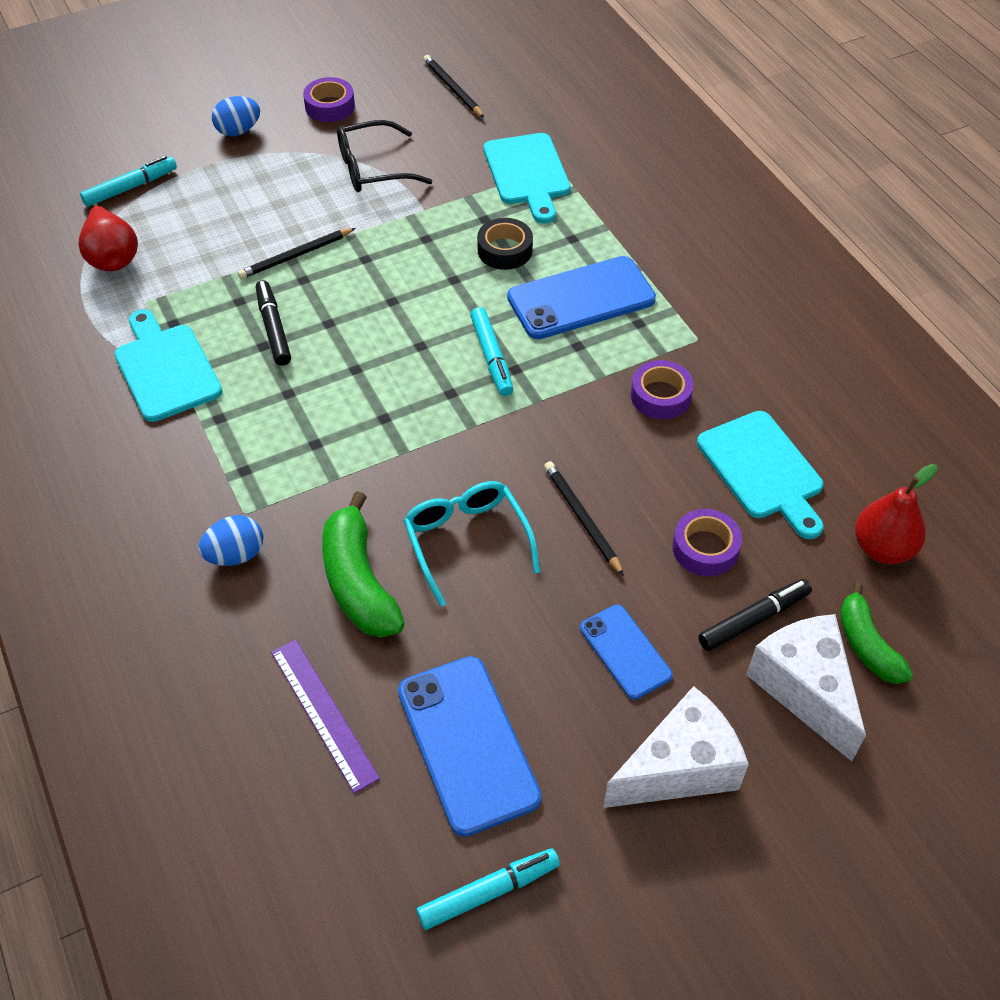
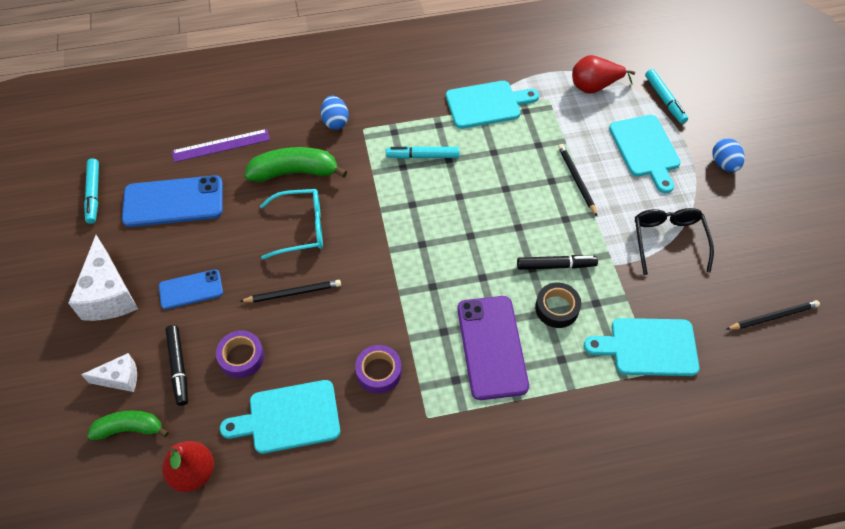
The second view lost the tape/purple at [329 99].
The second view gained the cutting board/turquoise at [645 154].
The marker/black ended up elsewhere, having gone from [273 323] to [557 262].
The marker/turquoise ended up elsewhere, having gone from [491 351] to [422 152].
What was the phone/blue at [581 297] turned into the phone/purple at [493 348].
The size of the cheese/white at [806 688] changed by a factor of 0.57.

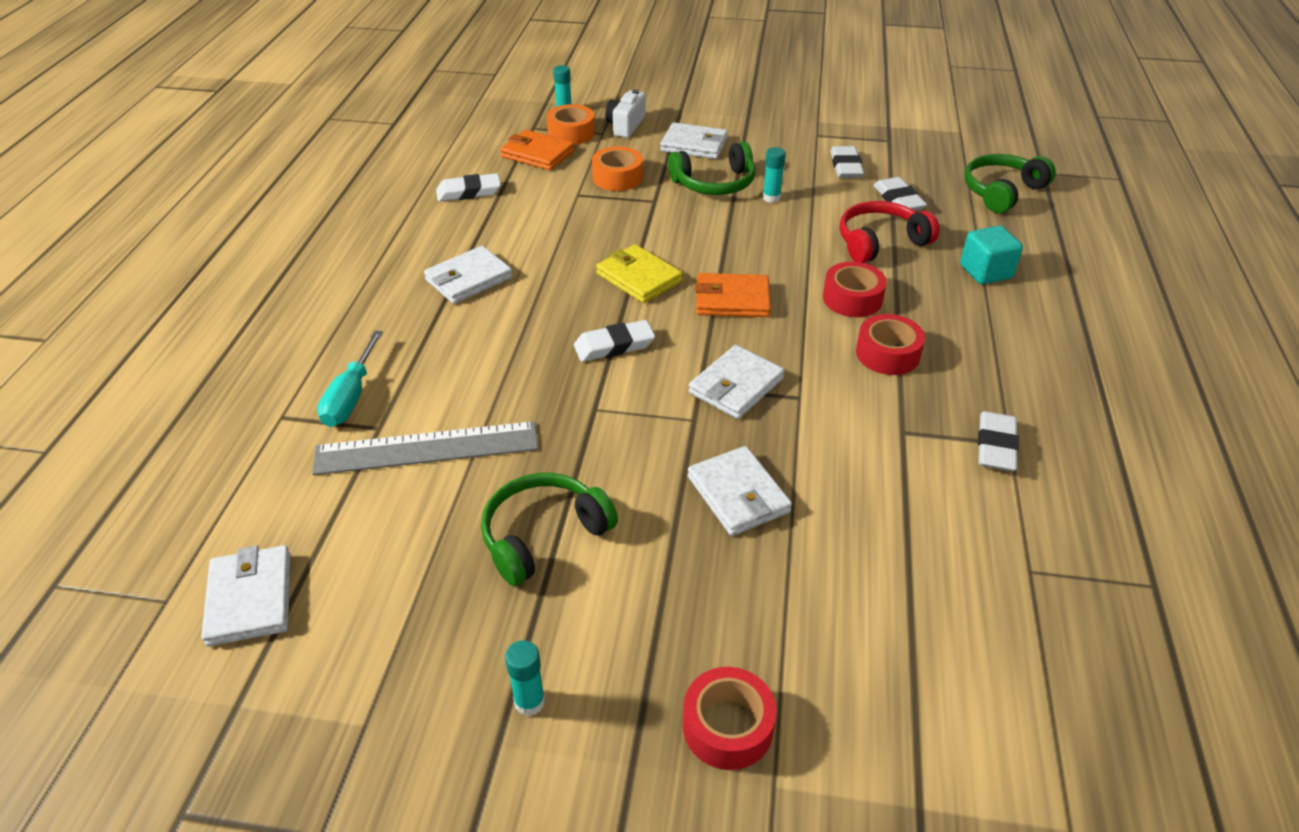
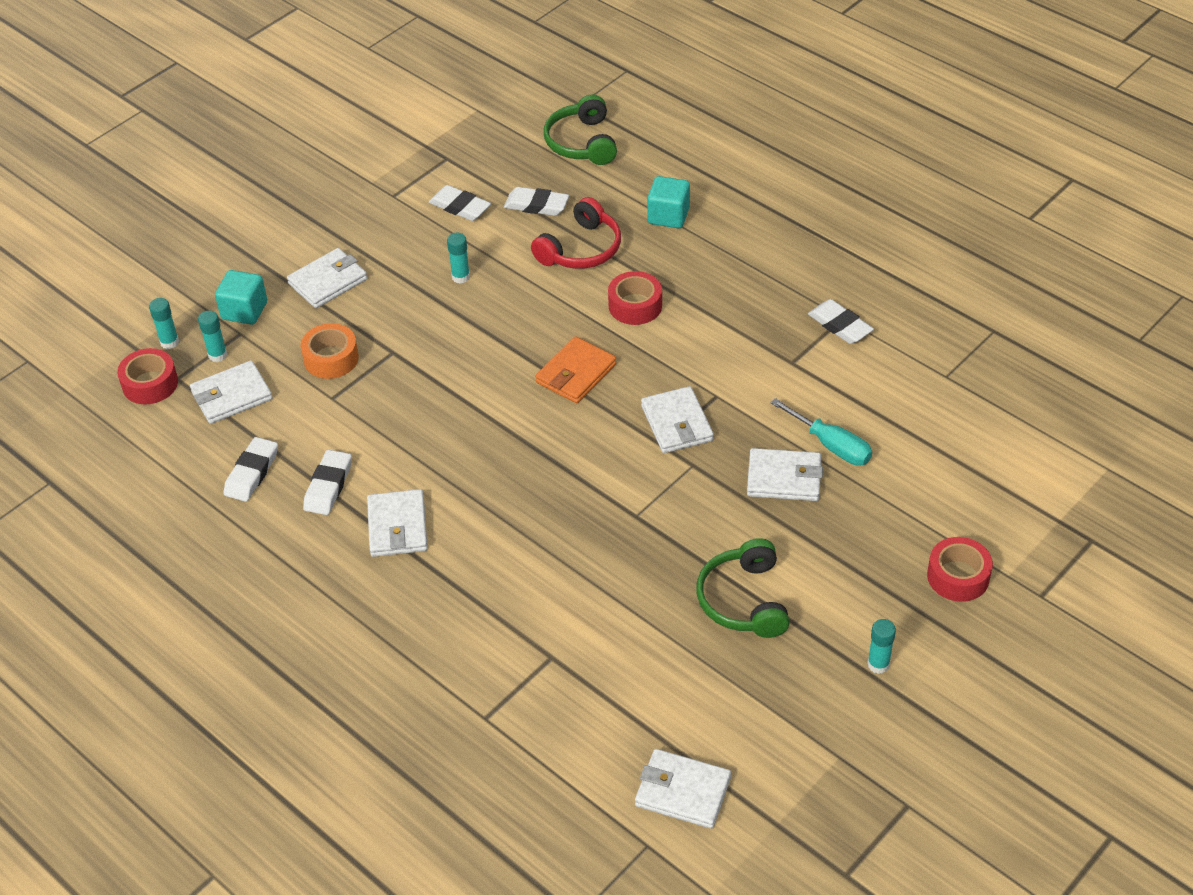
The second view lost the ruler/grey at [425 448].
The second view lost the wallet/yellow at [639 273].
The second view lost the headphones/green at [711 168].
The screwdriver/turquoise ended up elsewhere, having gone from [350 379] to [821 431].
The eraser/white ended up elsewhere, having gone from [614 341] to [327 482].
The tape/red ended up elsewhere, having gone from [890 344] to [147 376].
Where the tape/orange stood at [571 124], the glue stick/turquoise came to stand at [212 336].
Where the camera/white stood at [625 113], the cube/turquoise came to stand at [241 297].
What was the wallet/orange at [537 150] turned into the wallet/white at [231 392].
The headphones/red at [889 232] ended up facing another way, 150 degrees counterclockwise from before.

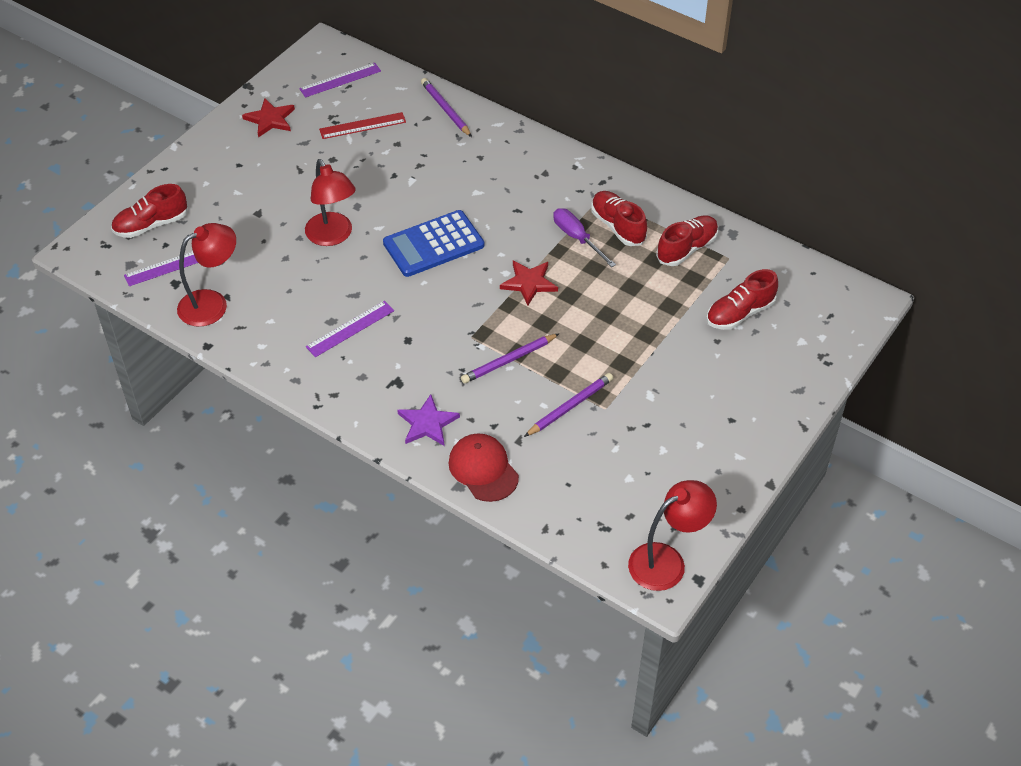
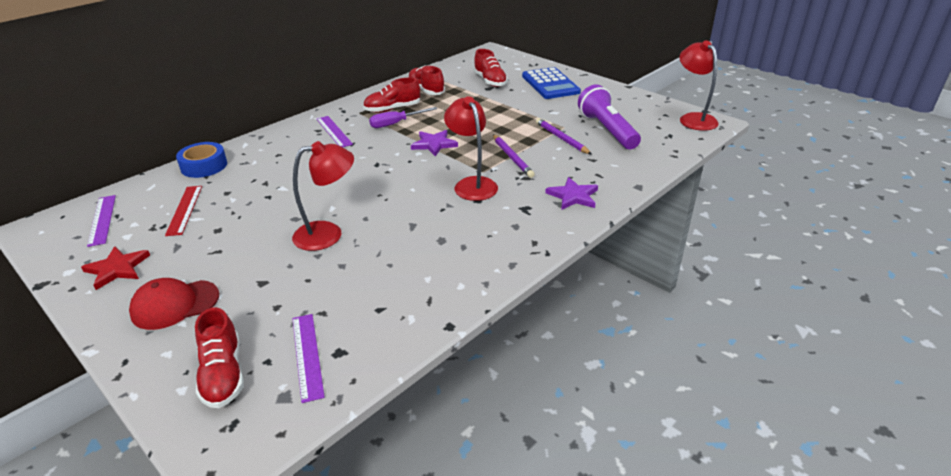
The second view gained the flashlight/purple at [609 116].
The lamp/red ended up elsewhere, having gone from [206 275] to [471 148].
The ruler/purple ended up elsewhere, having gone from [350 329] to [335 131].
The calculator/blue ended up elsewhere, having gone from [433 243] to [551 83].
The cap/red ended up elsewhere, having gone from [483 467] to [174 304].
Where the pencil/purple stood at [446 107], the tape/blue came to stand at [201 160].
What was the star/red at [529 283] turned into the star/purple at [434 143].

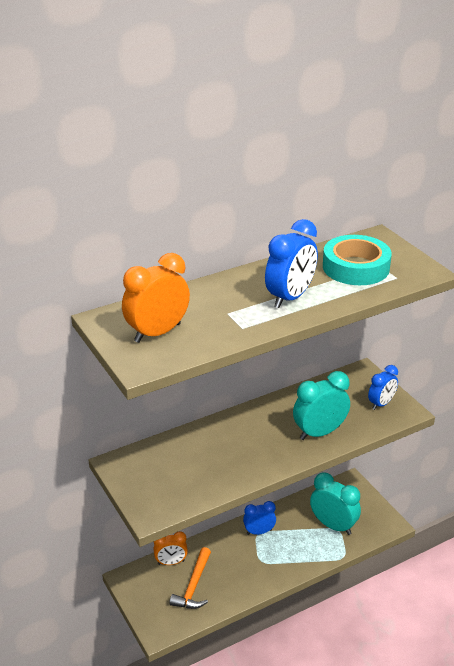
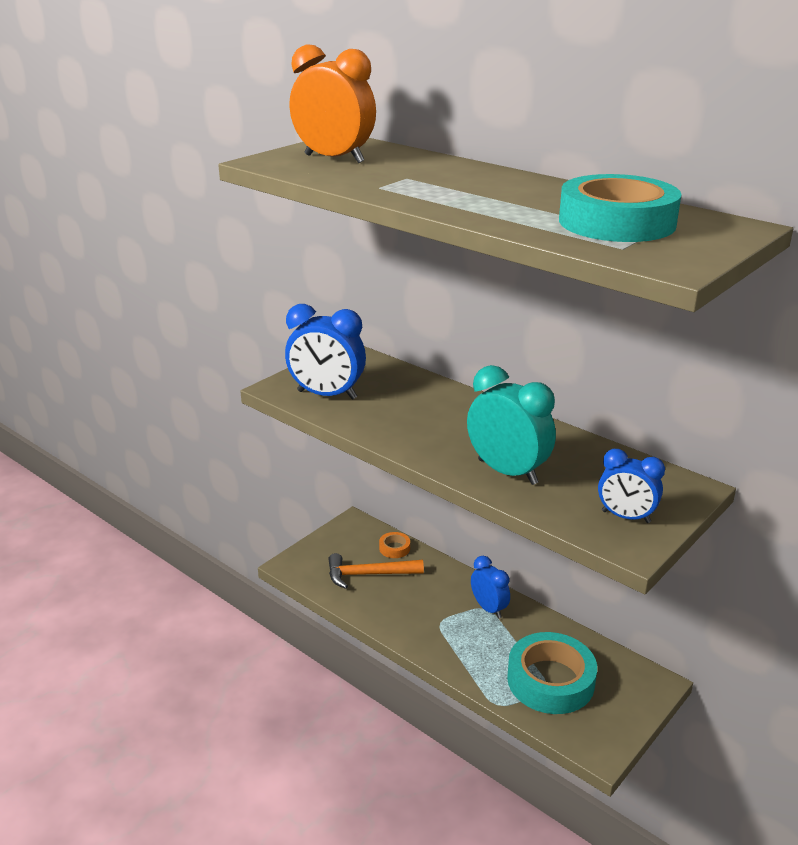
The clock/blue ended up elsewhere, having gone from [291 263] to [325 352].
Where the clock/orange stood at [171 548], the tape/orange came to stand at [394 545].
Where the clock/turquoise stood at [335 504], the tape/turquoise came to stand at [552 673].

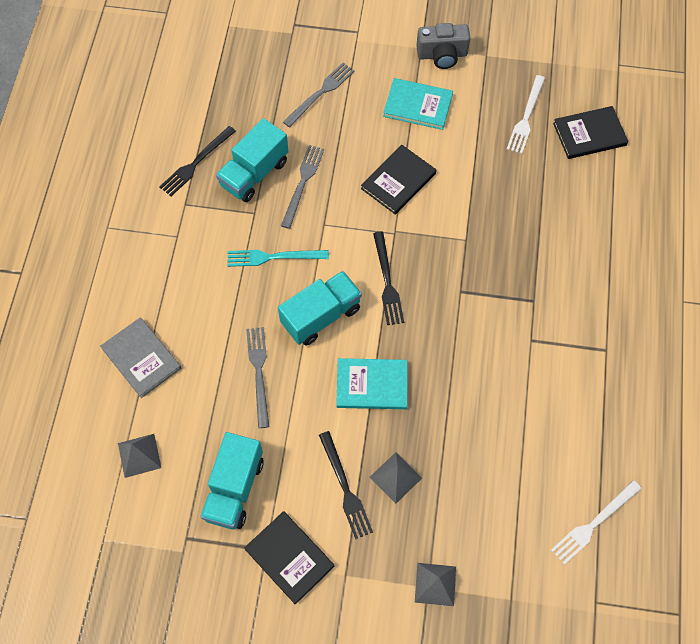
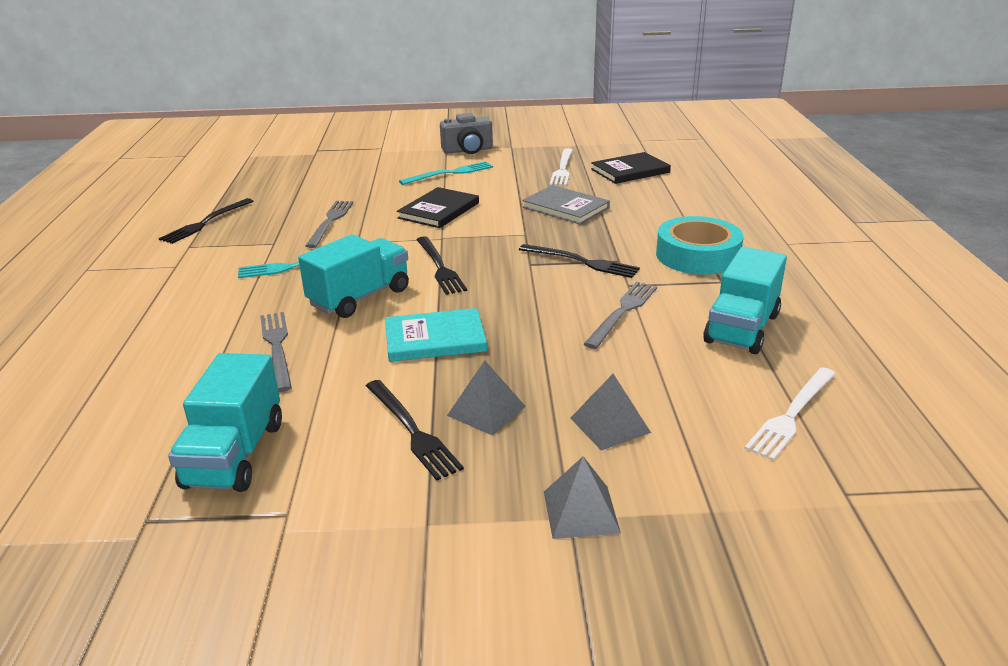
The second view lost the book/black at [289 558].
The second view gained the fork/black at [579 261].
The second view gained the tape/turquoise at [699 245].
The book/grey ended up elsewhere, having gone from [140 357] to [566 205].
The pyramid/grey ended up elsewhere, having gone from [139 456] to [611 412].
The truck/turquoise ended up elsewhere, having gone from [252 160] to [745 300].
The fork/grey ended up elsewhere, having gone from [319 95] to [620 315].
Where the book/turquoise stood at [418 104], the fork/turquoise came to stand at [446 173].

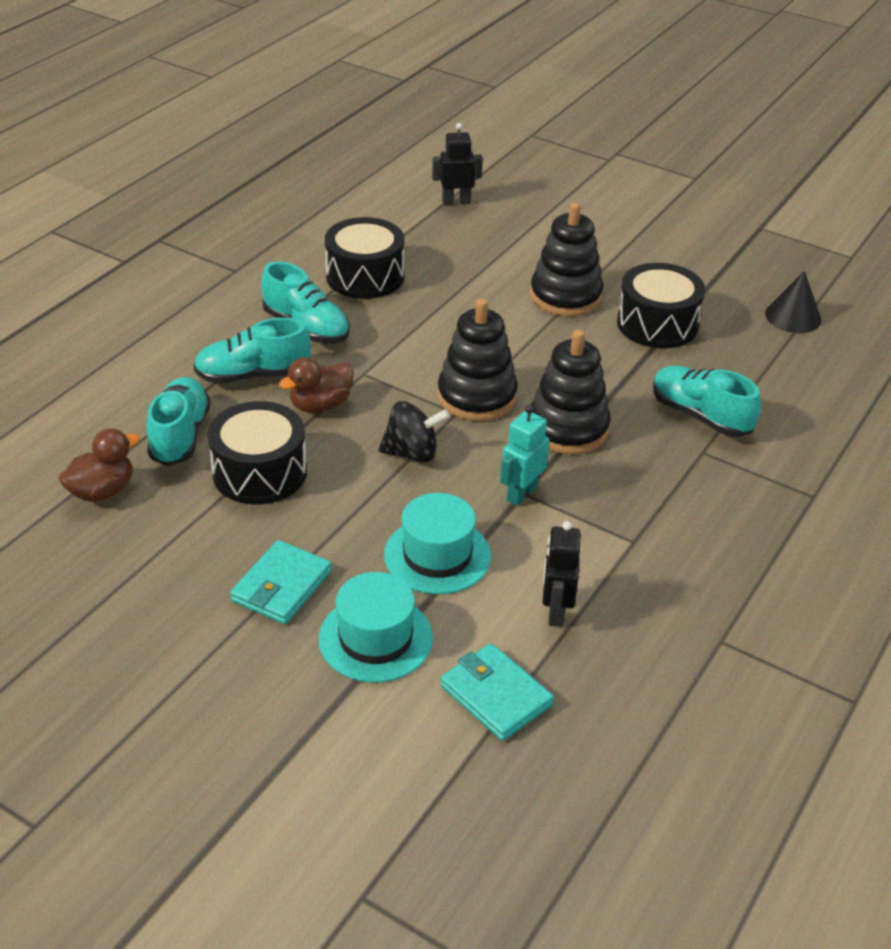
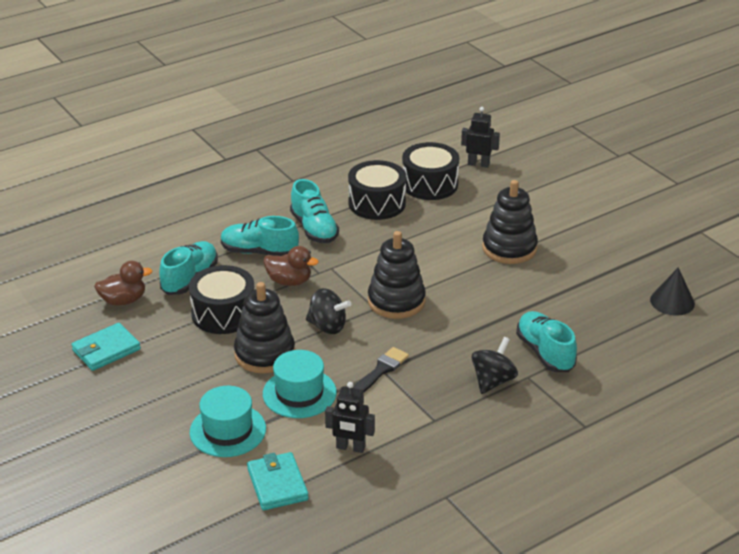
The second view gained the spinning top/black at [495 365].
The wallet/turquoise ended up elsewhere, having gone from [281 582] to [106 347].
The stacking toy/black ended up elsewhere, having gone from [570 392] to [264 327].
The drum/black ended up elsewhere, having gone from [661 305] to [430 171].
Where the robot/turquoise stood at [524 455], the brush/black came to stand at [381 369].
The duck/brown at [316 385] ended up facing another way, 150 degrees counterclockwise from before.
The robot/black at [562 574] ended up facing another way, 105 degrees counterclockwise from before.

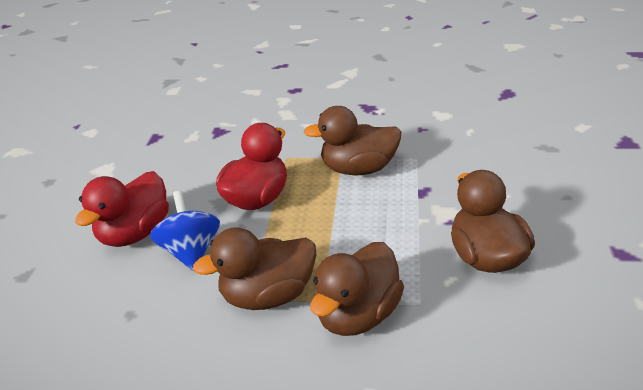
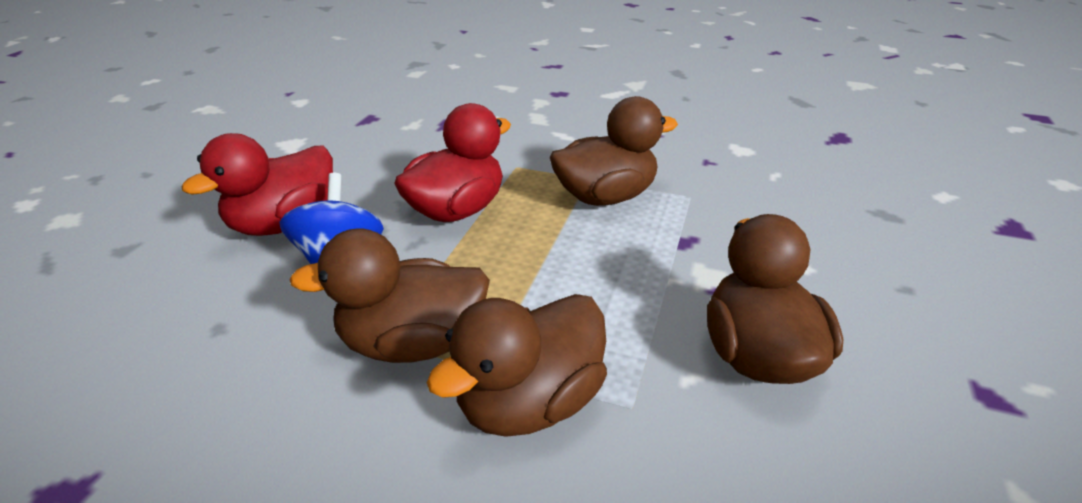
The duck/brown at [353 140] ended up facing another way, 150 degrees clockwise from before.

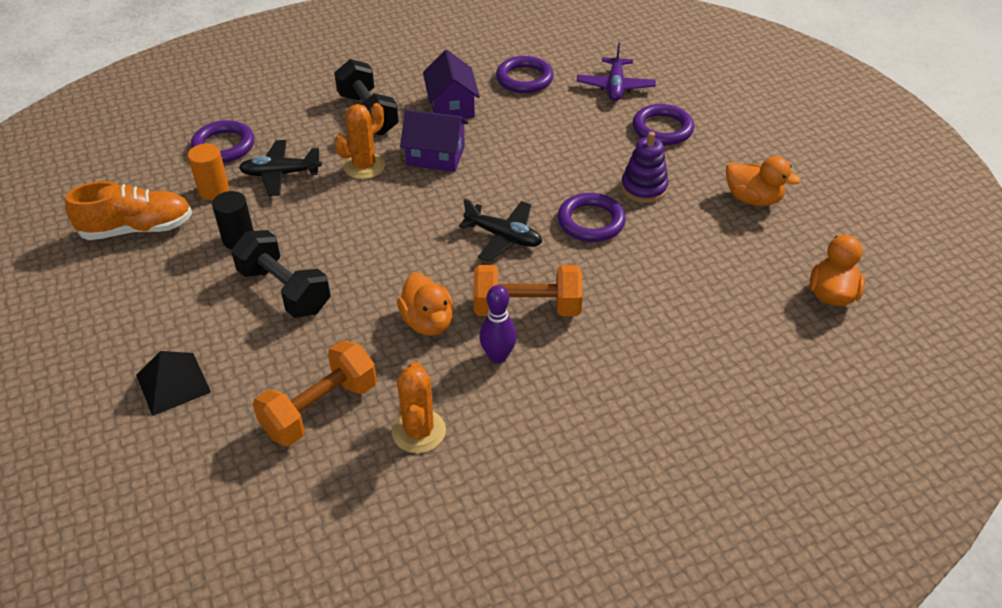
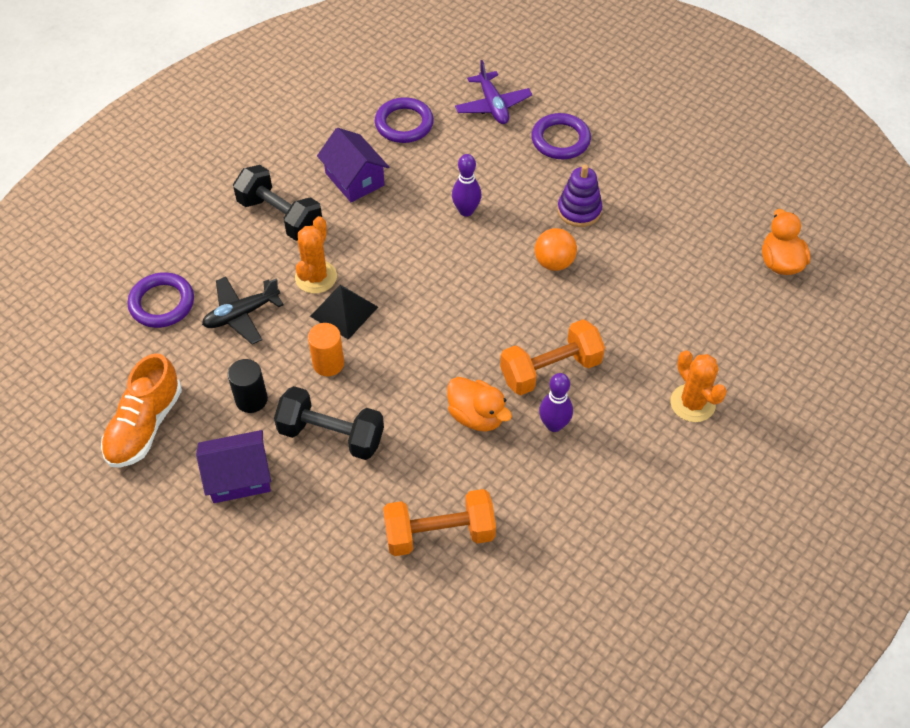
The second view lost the plane/black at [500 229].
The second view lost the duck/orange at [763 181].
The second view gained the bowling pin/purple at [466 185].
The pyramid/black ended up elsewhere, having gone from [173 383] to [344 312].
The cylinder/orange ended up elsewhere, having gone from [208 171] to [326 349].
The cactus/orange ended up elsewhere, having gone from [419 407] to [698 386].
The house/purple ended up elsewhere, having gone from [434 141] to [233 466].
Where the ring/purple stood at [592 217], the ball/orange came to stand at [556 249].
The shoe/orange at [128 210] ended up facing another way, 150 degrees clockwise from before.
The dumbbell/orange at [315 393] ended up facing another way, 60 degrees clockwise from before.

